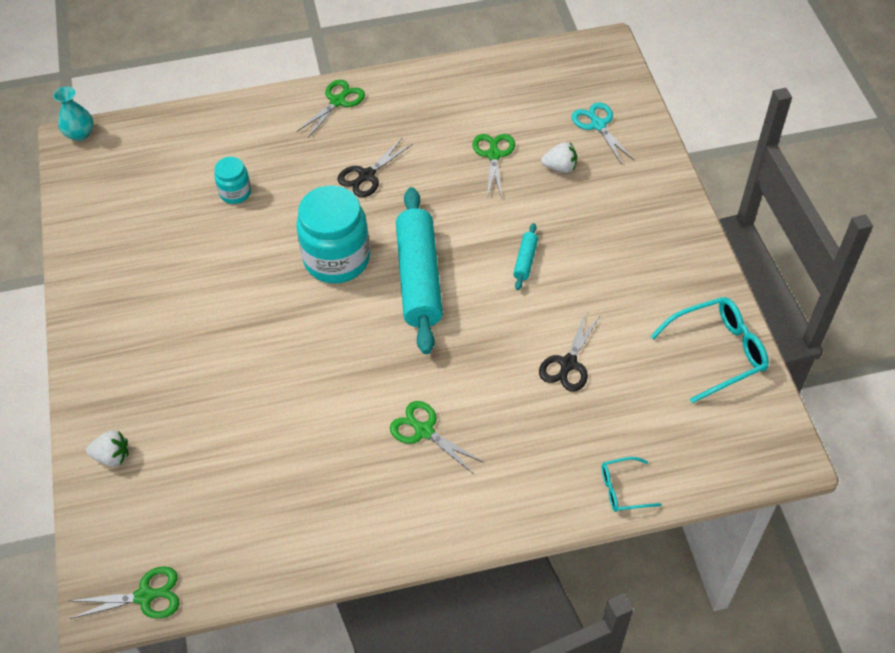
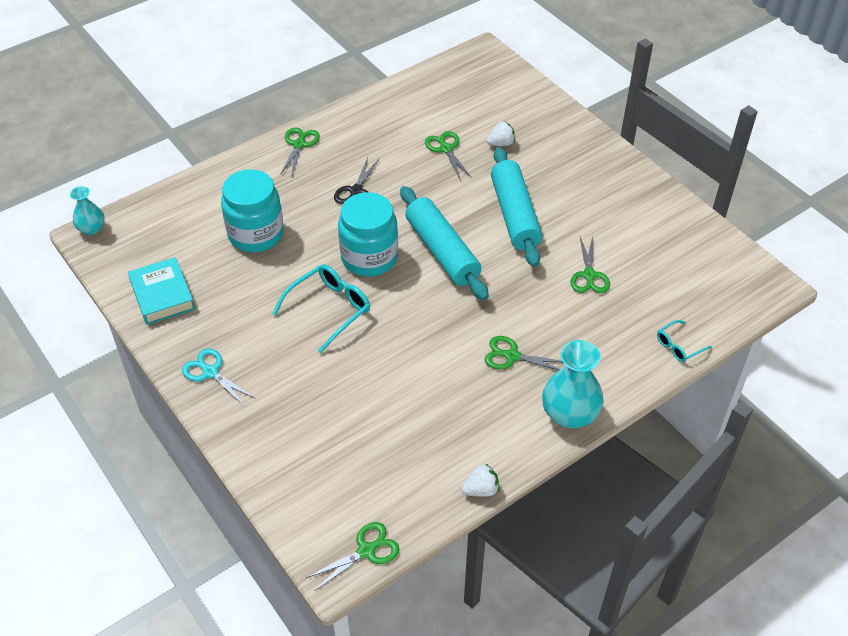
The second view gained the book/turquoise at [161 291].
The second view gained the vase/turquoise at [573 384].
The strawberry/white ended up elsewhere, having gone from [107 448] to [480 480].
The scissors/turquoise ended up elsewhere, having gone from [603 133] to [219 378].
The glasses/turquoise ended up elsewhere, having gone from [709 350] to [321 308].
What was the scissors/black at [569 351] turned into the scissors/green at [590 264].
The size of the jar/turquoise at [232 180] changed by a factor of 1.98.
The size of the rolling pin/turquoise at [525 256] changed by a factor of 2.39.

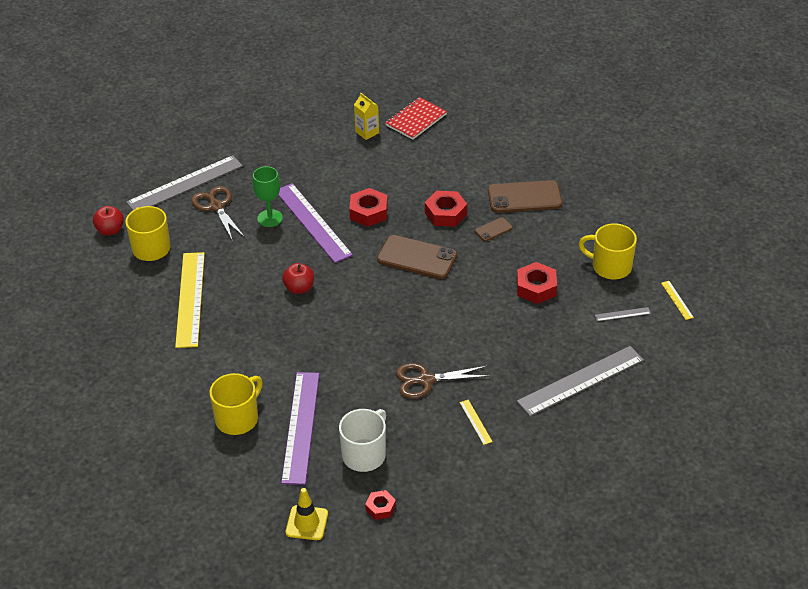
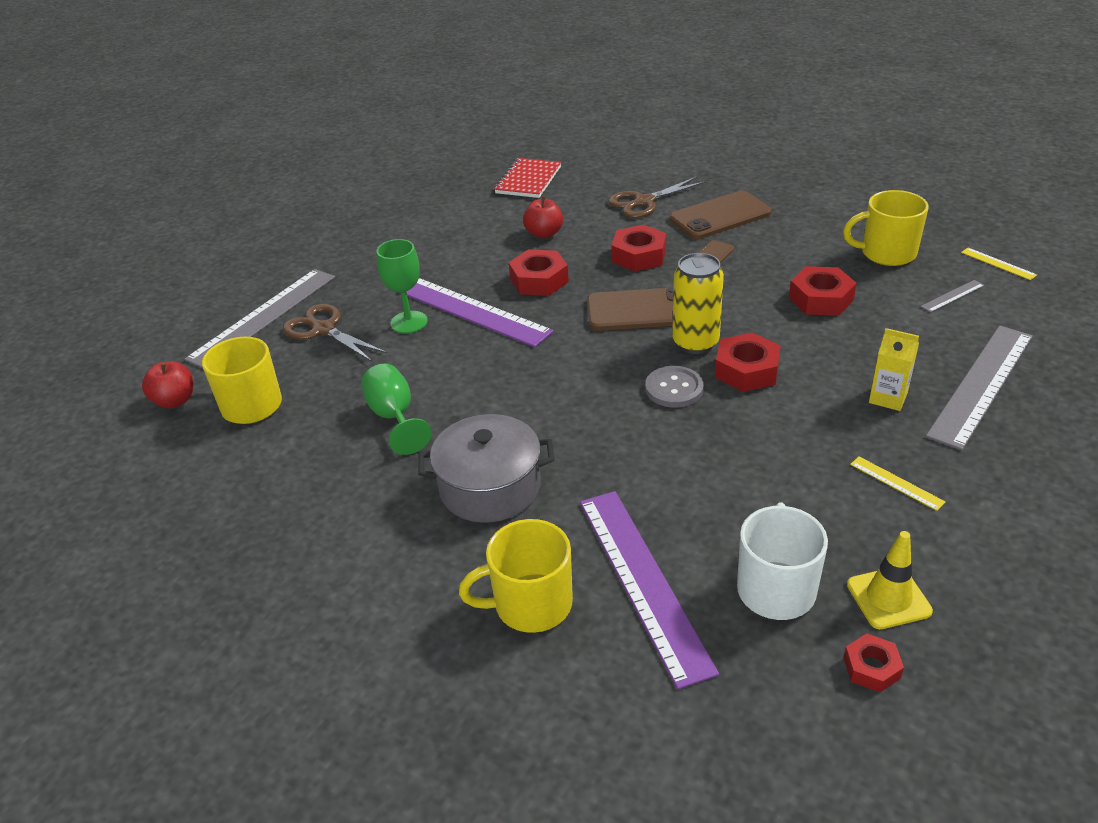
The second view lost the ruler/yellow at [190 300].
The second view gained the goblet/green at [396 409].
The second view gained the pot/grey at [486 468].
The second view gained the button/grey at [674 387].
The second view gained the can/yellow at [698 303].
The second view gained the nut/red at [748 362].
The apple/red ended up elsewhere, having gone from [298 278] to [543 217].
The traffic cone/yellow ended up elsewhere, having gone from [307 514] to [890 580].
The carton/yellow ended up elsewhere, having gone from [366 116] to [894 369].
The scissors/brown ended up elsewhere, having gone from [442 381] to [657 197].
The mug/yellow at [236 404] ended up facing another way, 120 degrees counterclockwise from before.

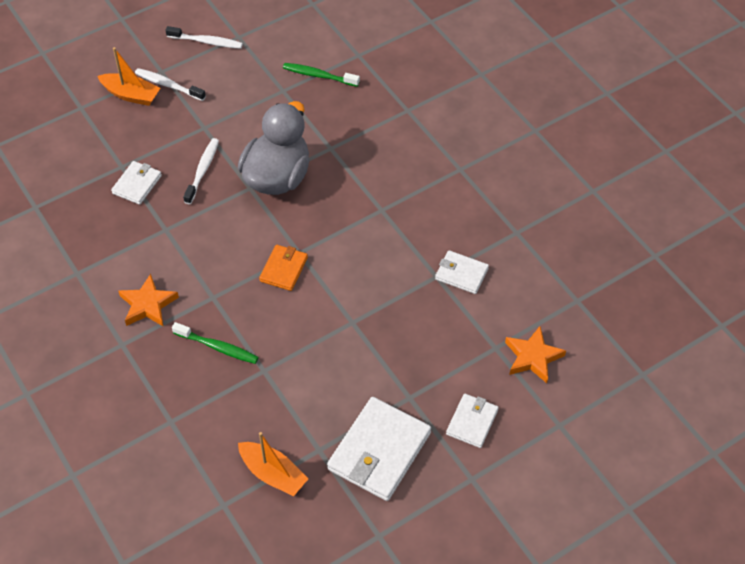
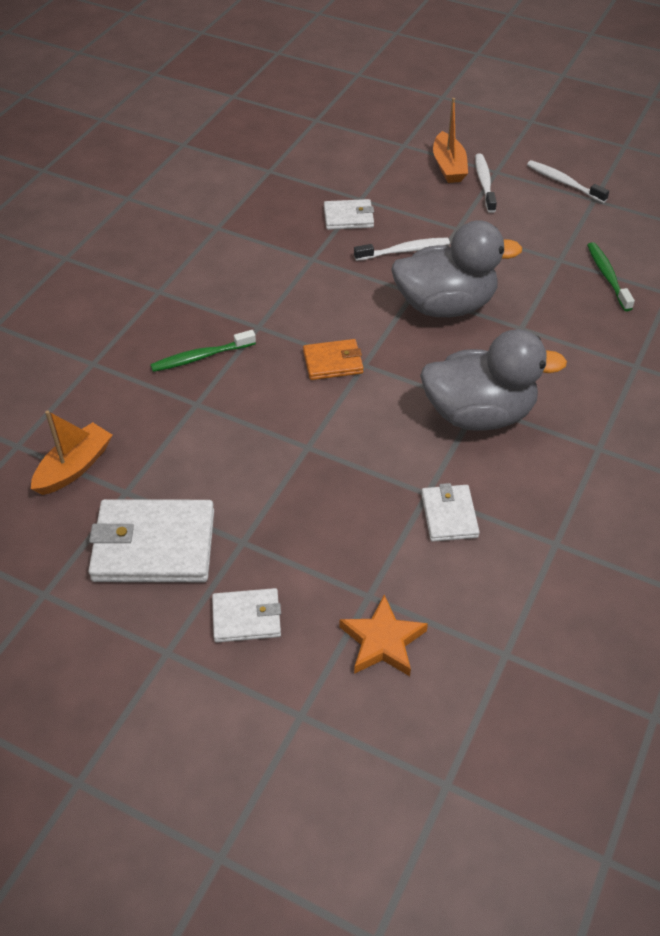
The second view lost the star/orange at [148 300].
The second view gained the duck/grey at [493 380].
The toothbrush/white at [204 37] ended up facing another way, 150 degrees clockwise from before.
The toothbrush/green at [215 343] ended up facing another way, 75 degrees clockwise from before.
The boat/orange at [273 464] ended up facing another way, 150 degrees counterclockwise from before.

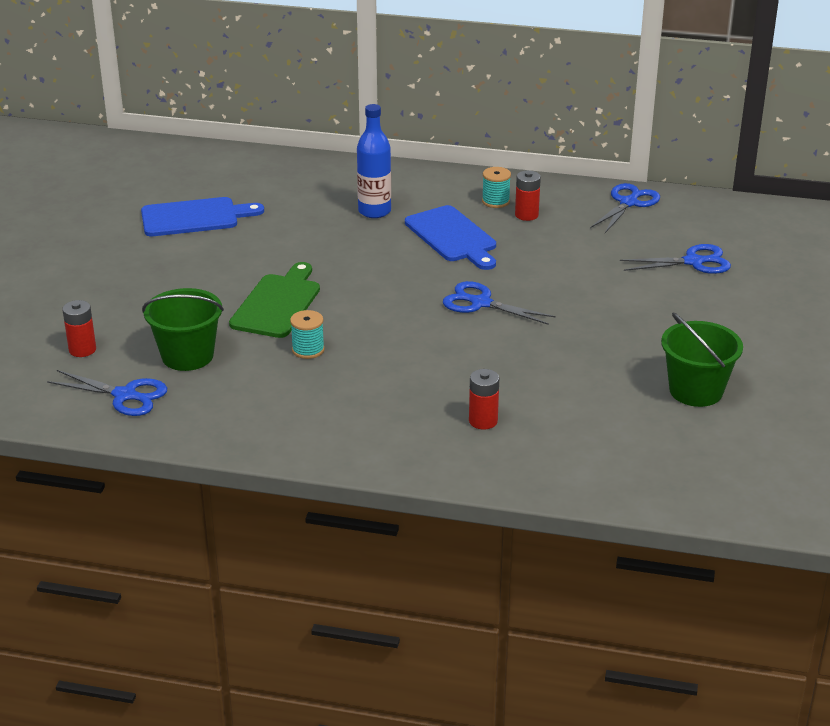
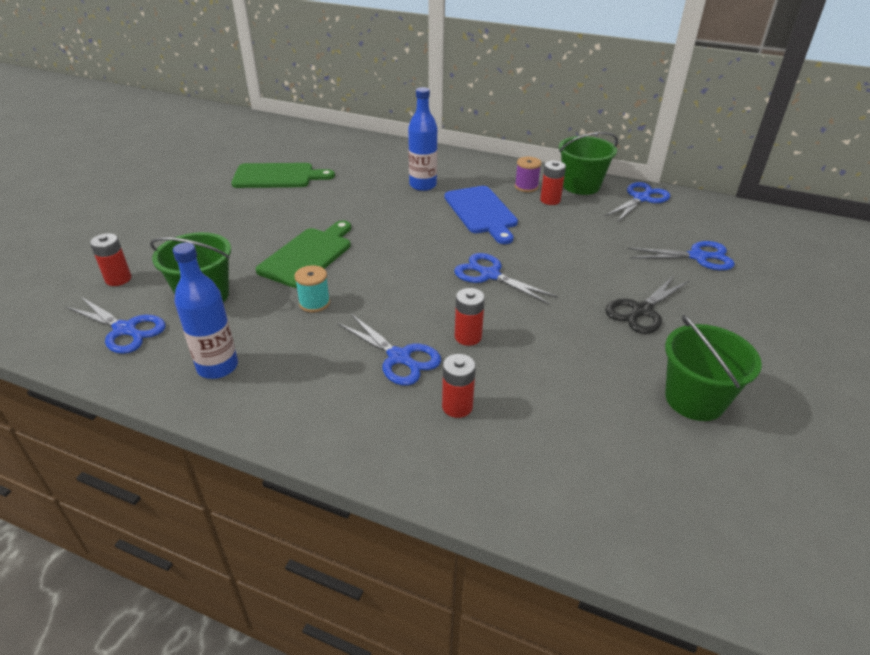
The second view gained the bottle/blue at [205 310].
The second view gained the scissors/blue at [389 350].
The second view gained the battery/red at [470 317].
The second view gained the bucket/green at [588 163].
The second view gained the scissors/black at [647 304].
What was the cutting board/blue at [202 216] turned into the cutting board/green at [283 175].
What was the spool/turquoise at [496 187] turned into the spool/purple at [528 174].

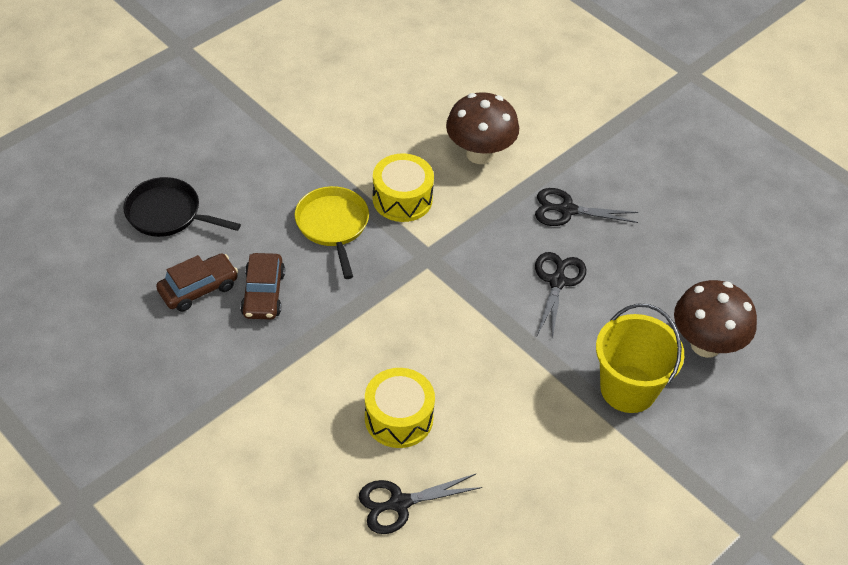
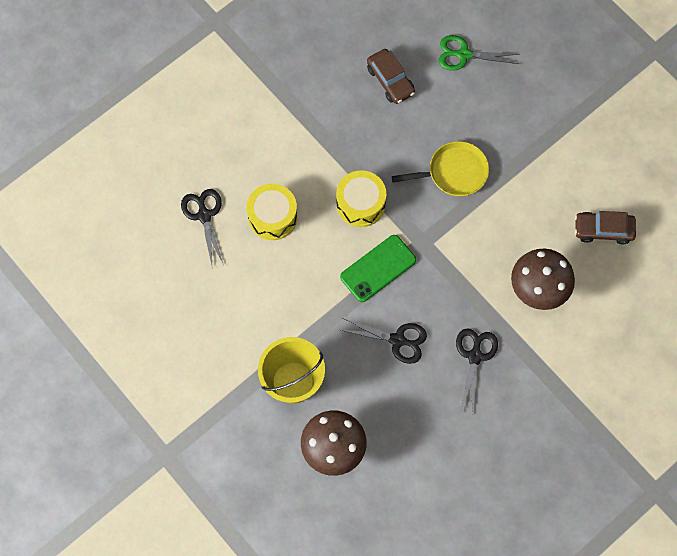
The second view gained the phone/green at [378 268].
The car/brown ended up elsewhere, having gone from [263 286] to [605 227].
The drum/yellow ended up elsewhere, having gone from [403 187] to [361 198].
Where the pan/black stood at [182 207], the scissors/green came to stand at [479 53].

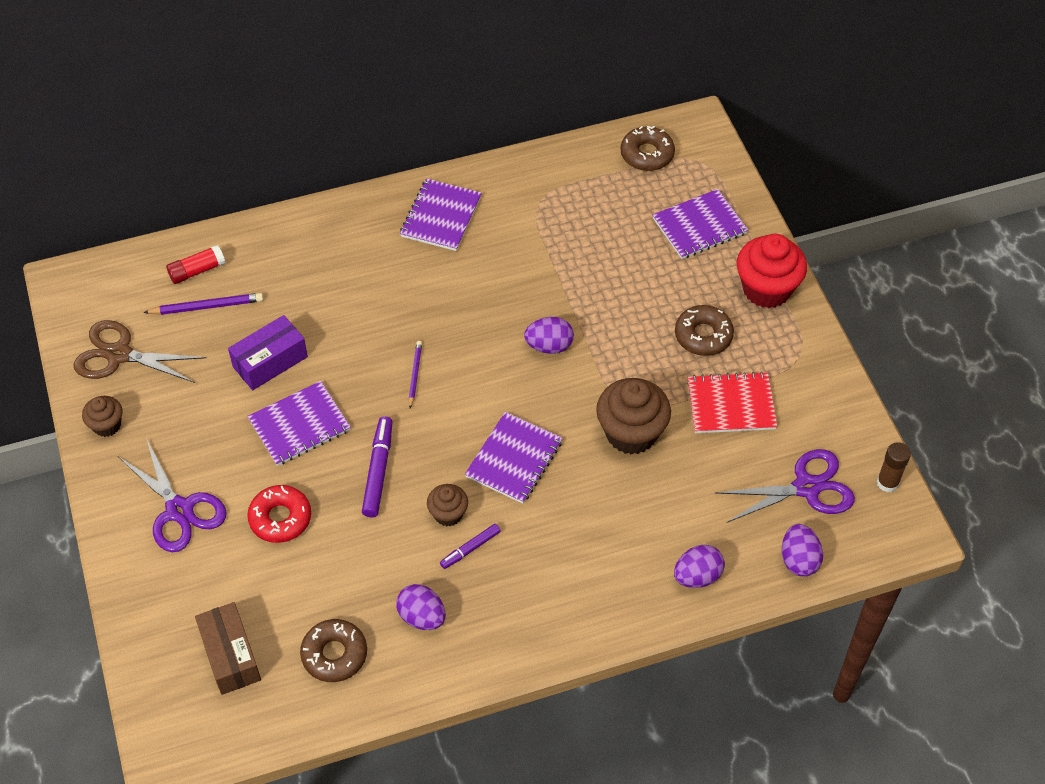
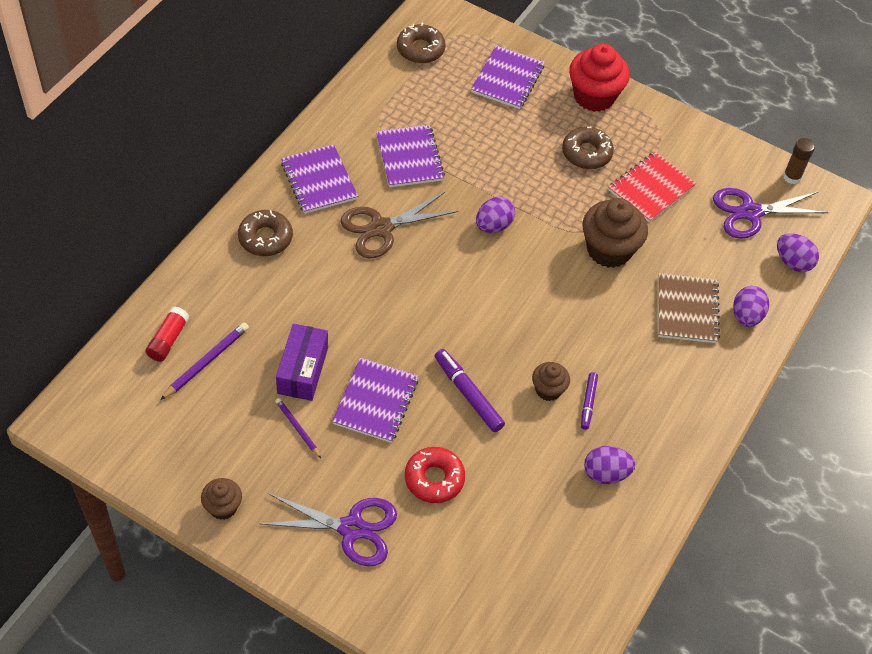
The second view lost the box/brown at [228 648].
The second view gained the notebook/brown at [689 308].
The scissors/brown ended up elsewhere, having gone from [139 351] to [399 225].
The donut/brown ended up elsewhere, having gone from [333 650] to [265 233].
The pencil/purple ended up elsewhere, having gone from [415 374] to [298 428].
The notebook/purple ended up elsewhere, having gone from [514 458] to [410 156].
The scissors/purple at [785 485] ended up facing another way, 135 degrees counterclockwise from before.

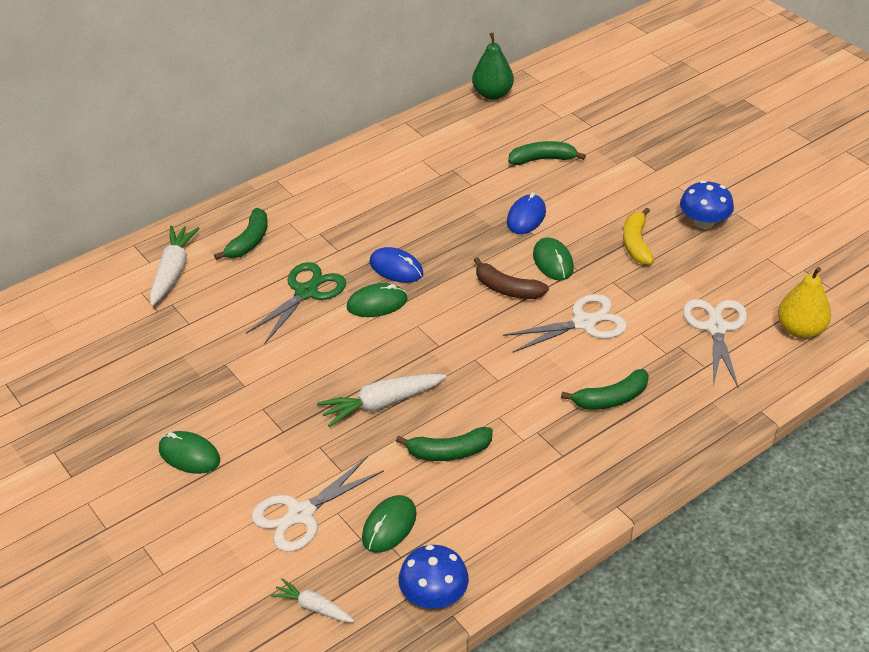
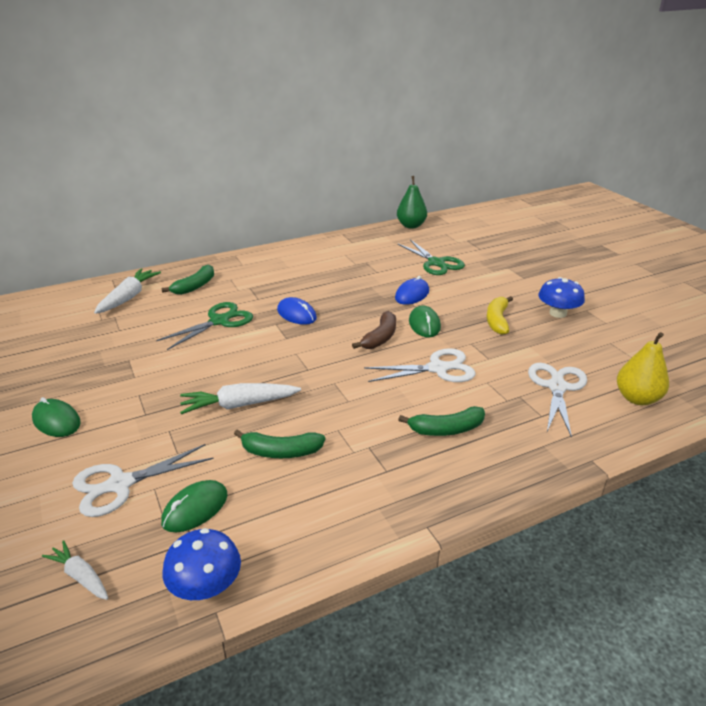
The second view lost the mouse/green at [377 300].
Where the banana/green stood at [547 153], the scissors/green came to stand at [431 257].
The banana/brown at [511 278] ended up facing another way, 105 degrees counterclockwise from before.

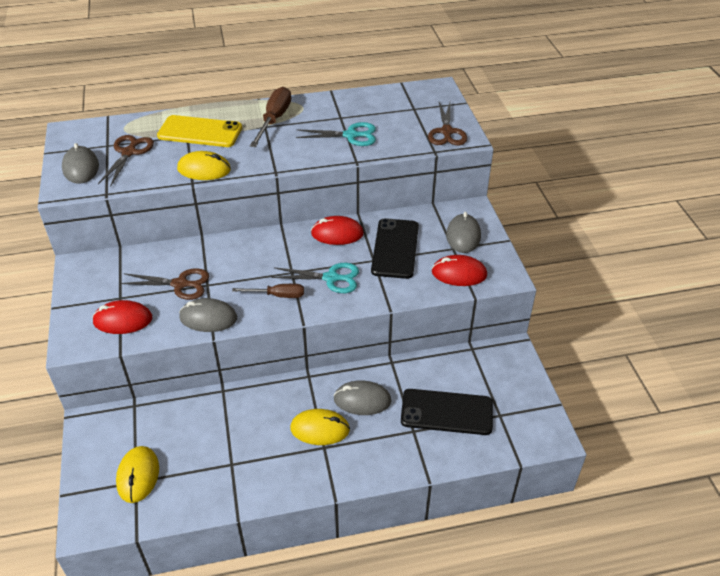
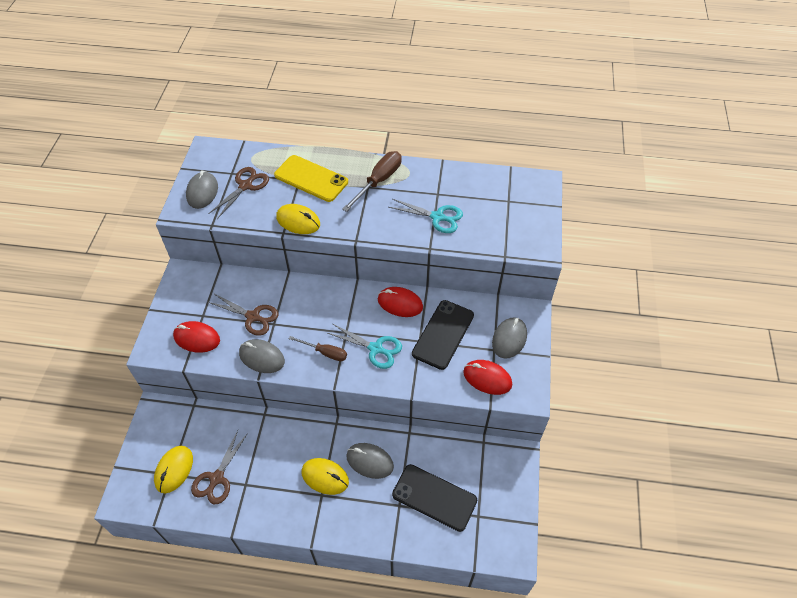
The scissors/brown ended up elsewhere, having gone from [447 123] to [219 467].

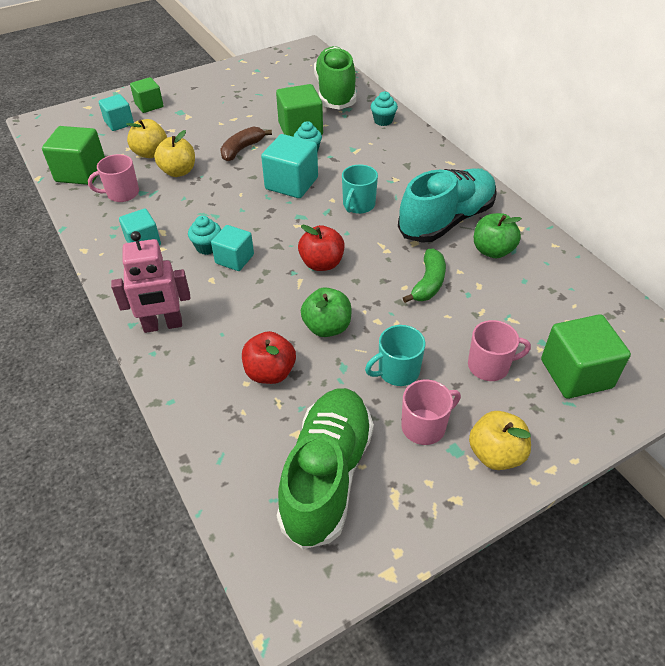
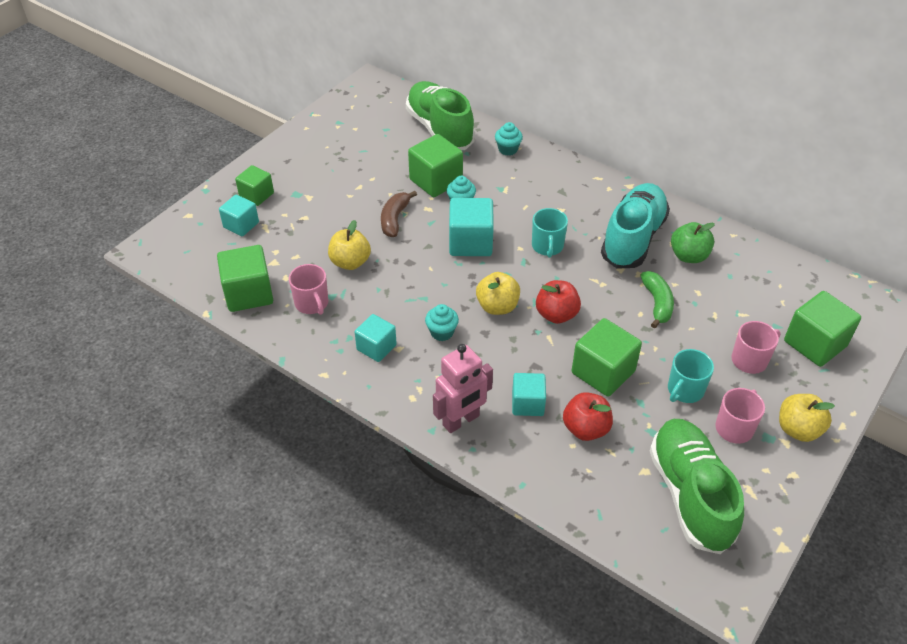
The apple/yellow ended up elsewhere, having gone from [146 138] to [498 293].
The cube/turquoise ended up elsewhere, having gone from [232 248] to [529 394].
Where the apple/green stood at [326 312], the cube/green came to stand at [607 357].
The mug/pink at [113 178] ended up facing another way, 75 degrees counterclockwise from before.

